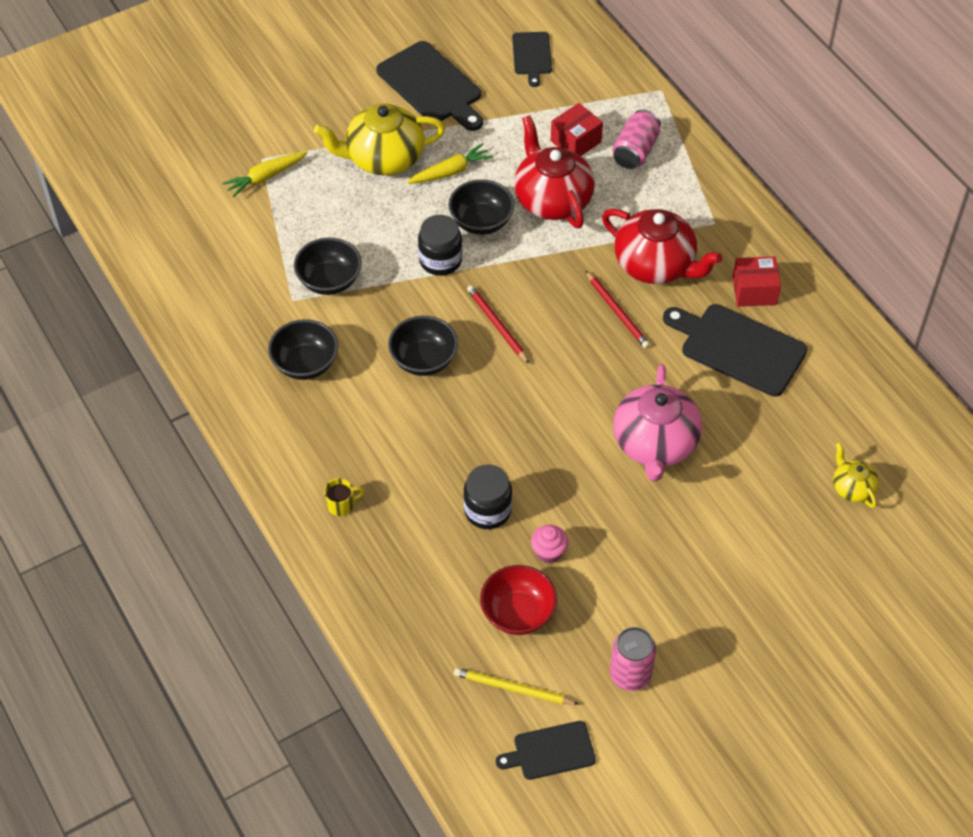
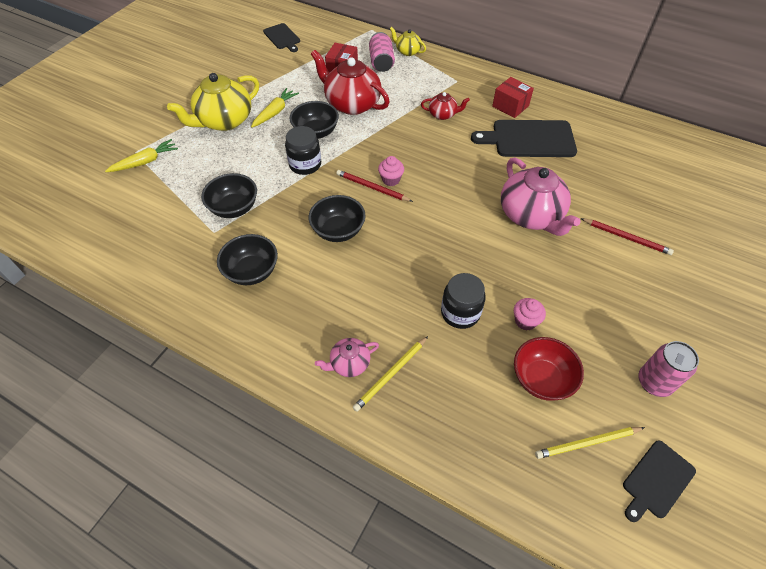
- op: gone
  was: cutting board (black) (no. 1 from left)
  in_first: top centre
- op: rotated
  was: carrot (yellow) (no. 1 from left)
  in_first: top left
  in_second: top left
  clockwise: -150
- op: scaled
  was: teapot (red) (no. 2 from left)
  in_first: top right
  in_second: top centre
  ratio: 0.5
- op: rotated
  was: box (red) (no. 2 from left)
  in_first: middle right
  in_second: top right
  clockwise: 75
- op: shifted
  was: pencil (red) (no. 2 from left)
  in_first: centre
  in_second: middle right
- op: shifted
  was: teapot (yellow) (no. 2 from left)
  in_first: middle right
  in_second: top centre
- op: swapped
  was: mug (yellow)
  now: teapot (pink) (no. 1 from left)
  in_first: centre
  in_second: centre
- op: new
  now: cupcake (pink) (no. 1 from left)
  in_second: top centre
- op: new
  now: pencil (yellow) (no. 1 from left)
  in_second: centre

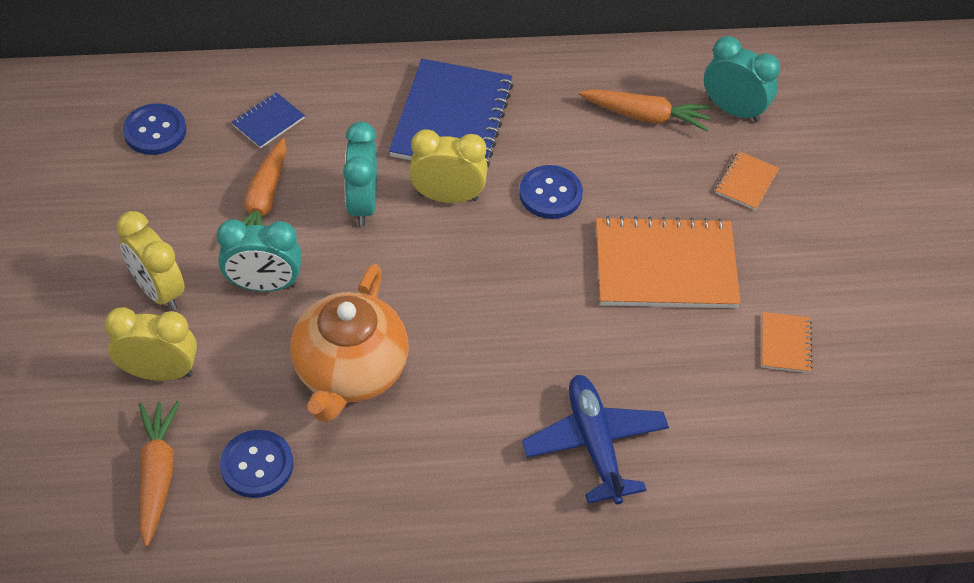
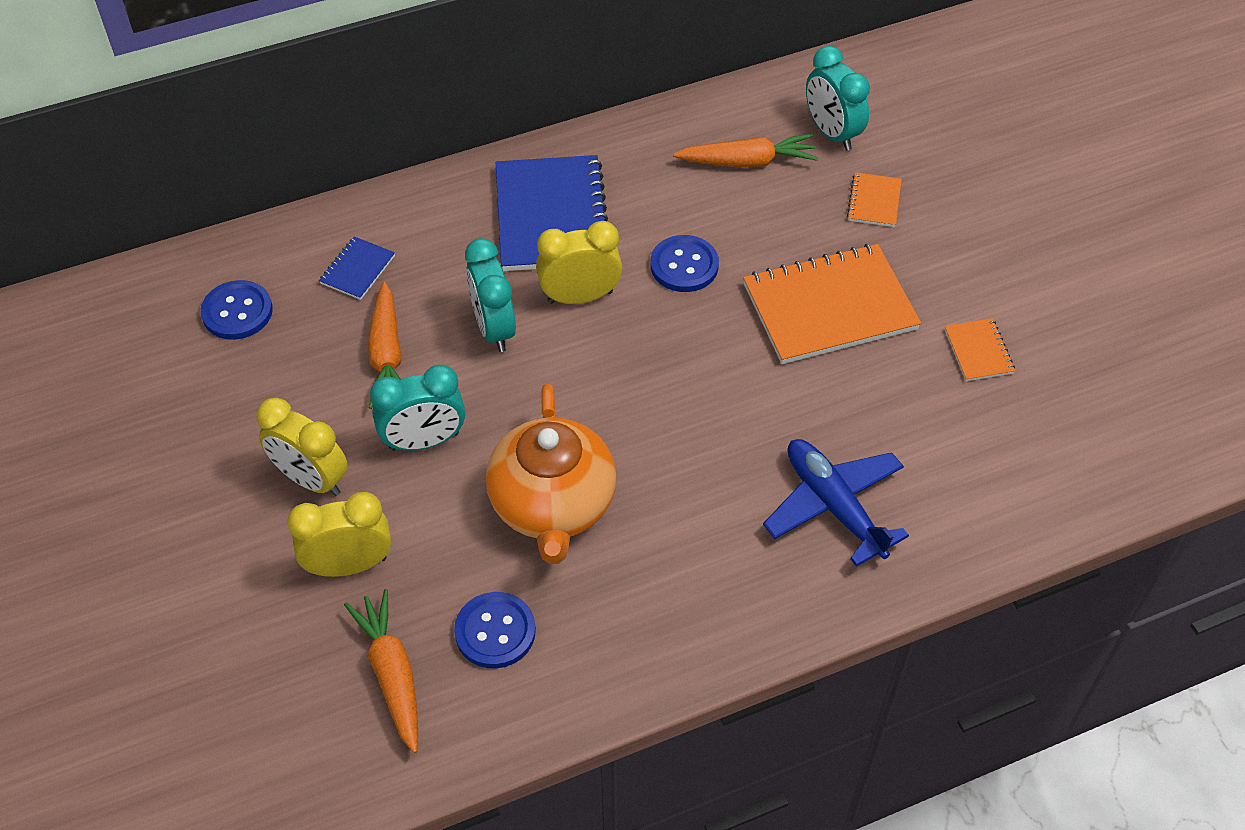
- op: rotated
  was: clock (turquoise) (no. 3 from left)
  in_first: top right
  in_second: top right
  clockwise: -135

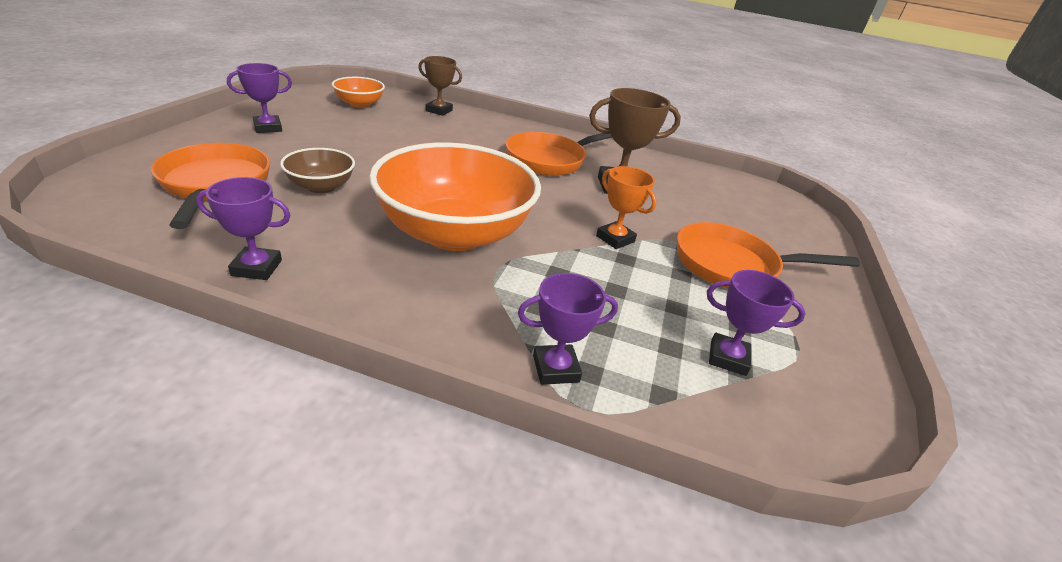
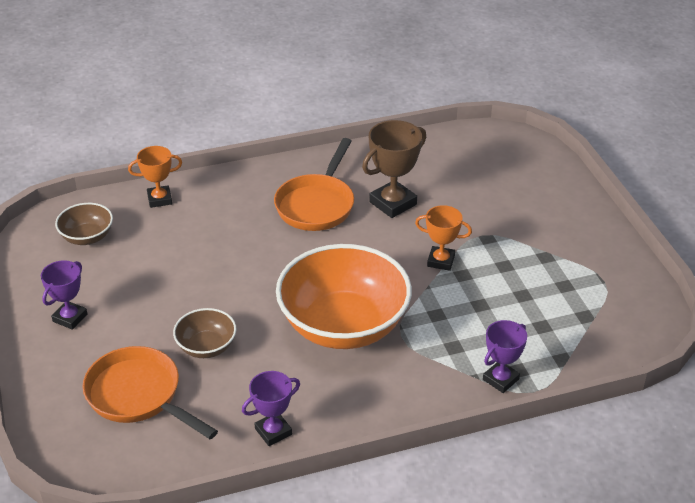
- op: repainted
  was: trophy (brown) (no. 1 from left)
  now: trophy (orange) (no. 1 from left)
  in_first: top centre
  in_second: middle left
- op: repainted
  was: bowl (orange) (no. 1 from left)
  now: bowl (brown) (no. 1 from left)
  in_first: top centre
  in_second: middle left
- op: gone
  was: pan (orange) (no. 3 from left)
  in_first: middle right
- op: gone
  was: trophy (purple) (no. 4 from left)
  in_first: middle right

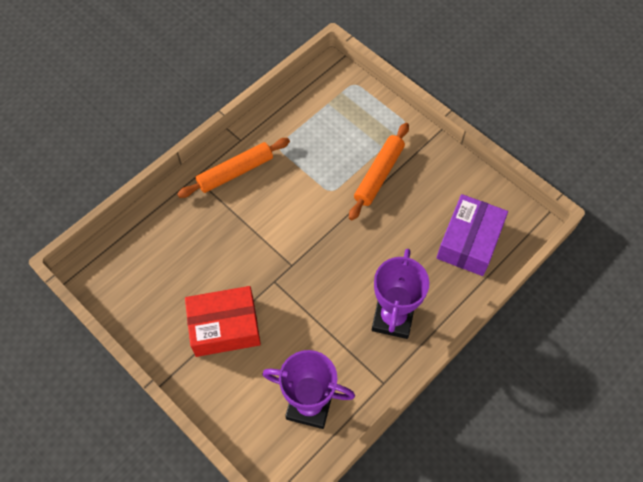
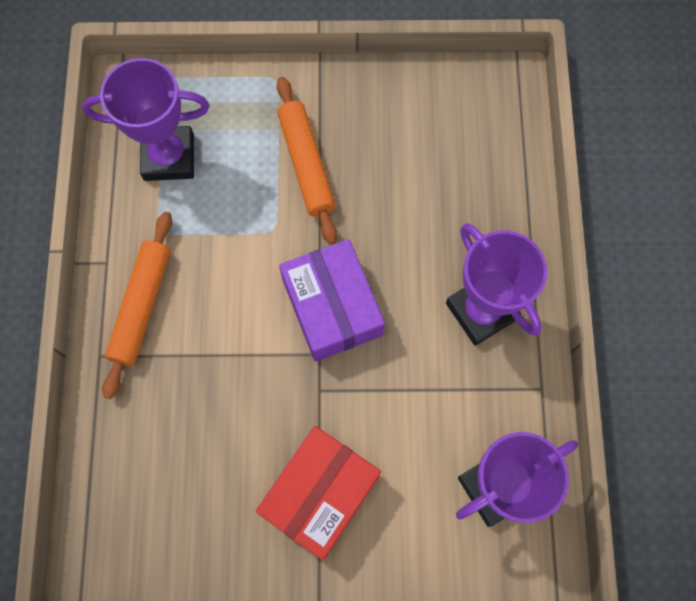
- op: shifted
  was: box (purple)
  in_first: middle right
  in_second: centre
- op: new
  now: trophy (purple) (no. 1 from left)
  in_second: top left

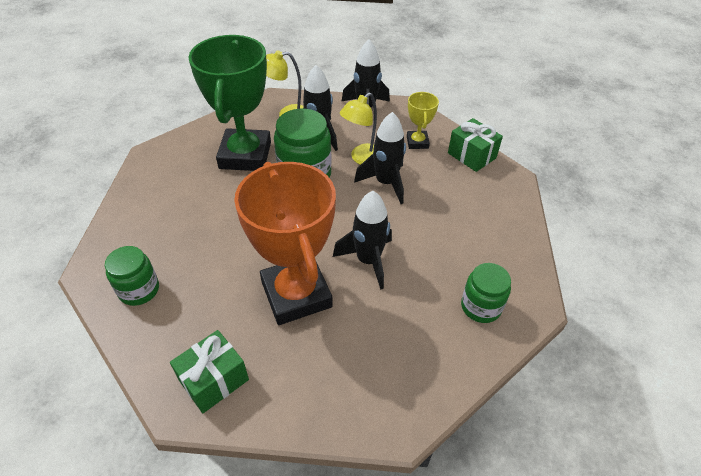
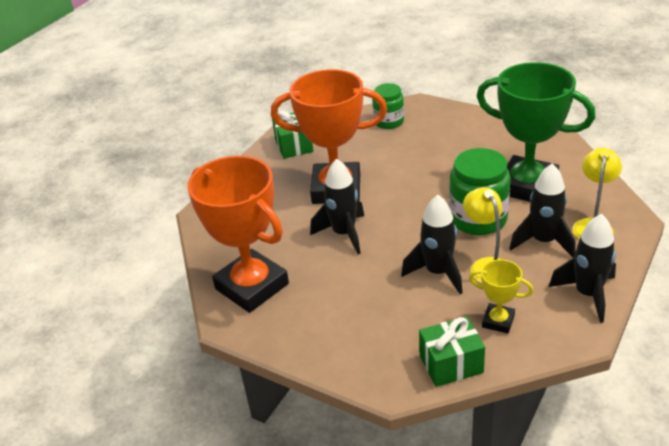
- op: swapped
  was: jar (green) (no. 3 from left)
  now: trophy (orange) (no. 1 from left)
  in_first: middle right
  in_second: centre

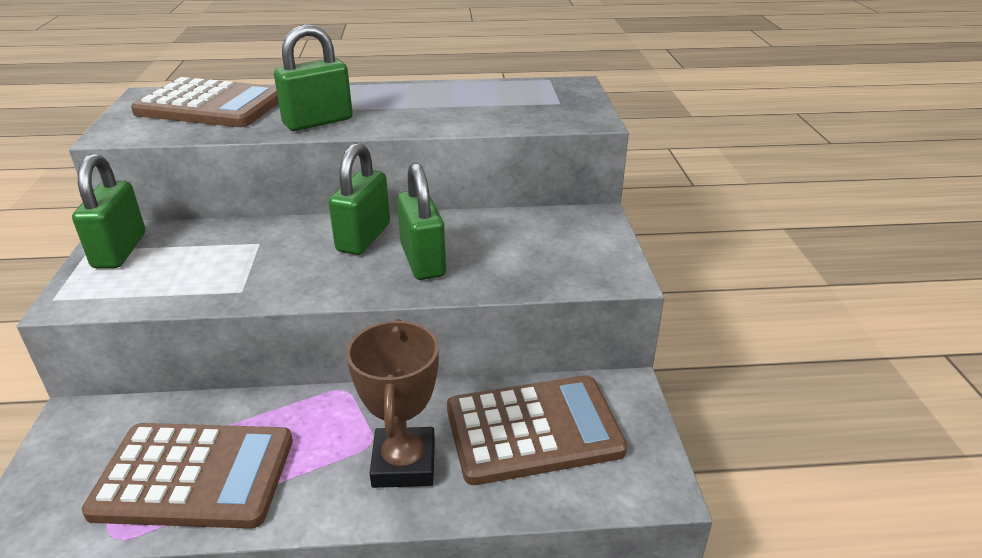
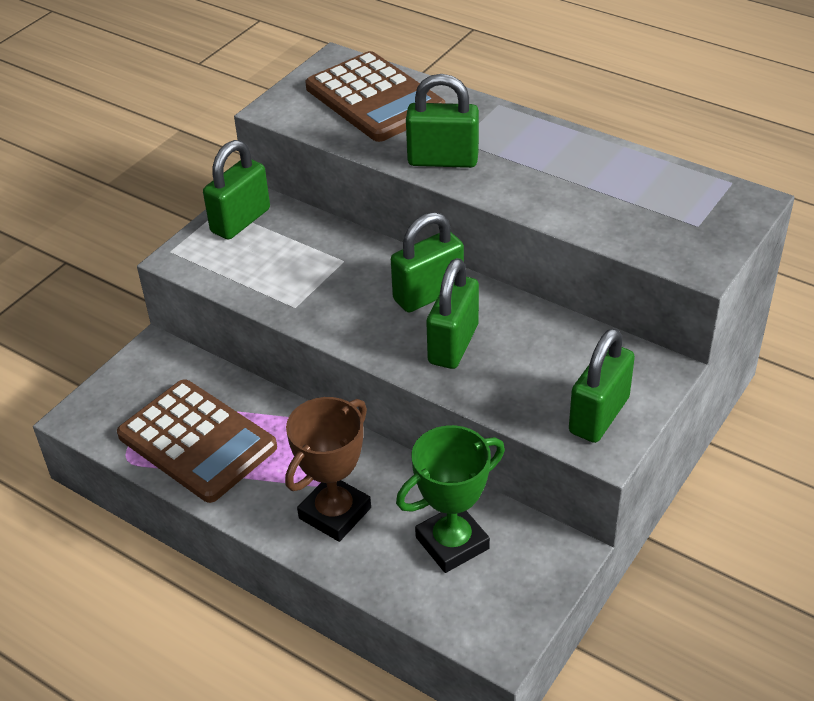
- op: swapped
  was: calculator (brown) (no. 3 from left)
  now: trophy (green)
  in_first: bottom centre
  in_second: bottom centre
- op: new
  now: padlock (green) (no. 5 from left)
  in_second: middle right

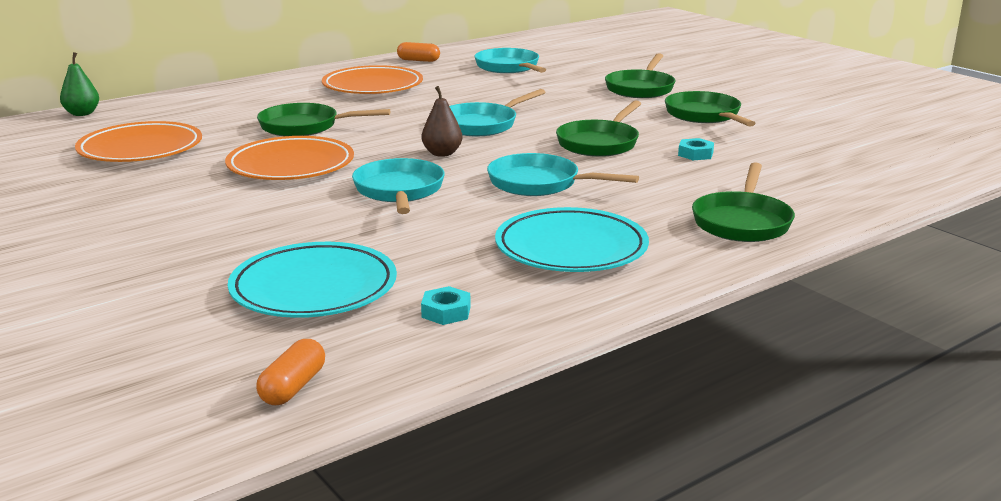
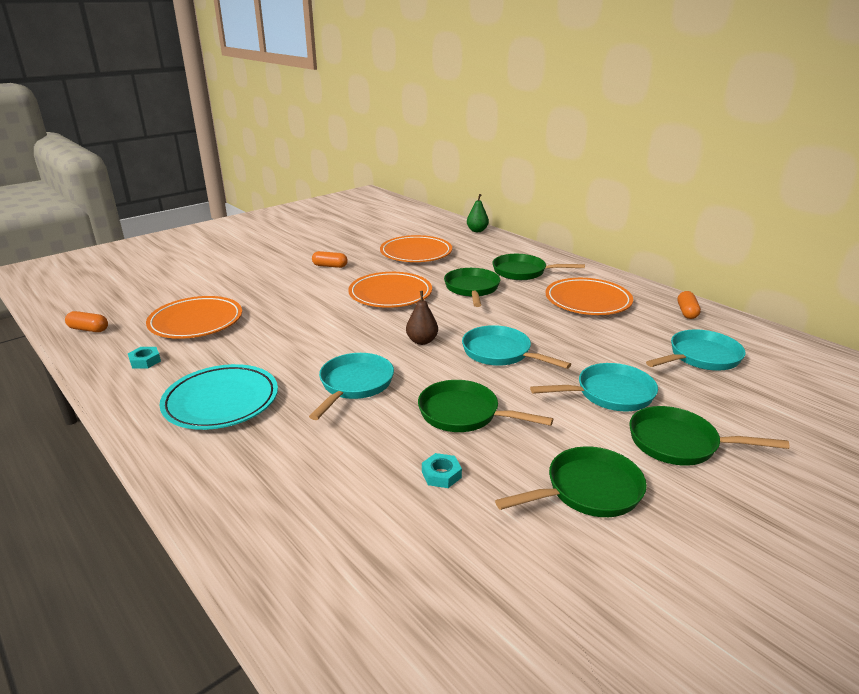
- op: shifted
  was: pan (turquoise) (no. 1 from left in the first image)
  now: pan (turquoise) (no. 3 from left)
  in_first: centre
  in_second: middle right
- op: shifted
  was: pan (green) (no. 5 from left in the first image)
  now: pan (green) (no. 3 from left)
  in_first: middle right
  in_second: centre
- op: repainted
  was: plate (turquoise) (no. 1 from left)
  now: plate (orange) (no. 1 from left)
  in_first: middle left
  in_second: middle left
- op: new
  now: capsule (orange) (no. 2 from left)
  in_second: centre

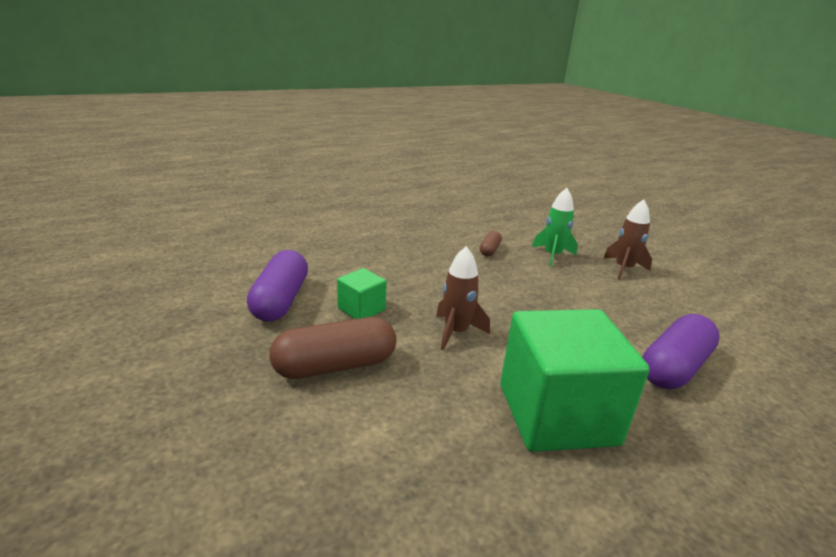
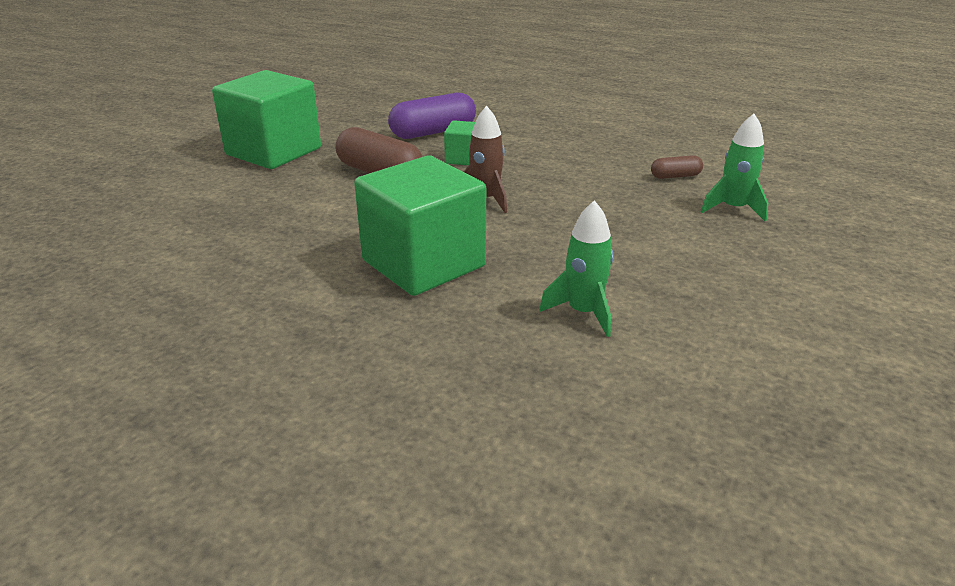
- op: gone
  was: rocket (brown) (no. 2 from left)
  in_first: middle right
- op: swapped
  was: capsule (purple) (no. 2 from left)
  now: rocket (green) (no. 1 from left)
  in_first: middle right
  in_second: centre
- op: new
  now: cube (green) (no. 1 from left)
  in_second: top left

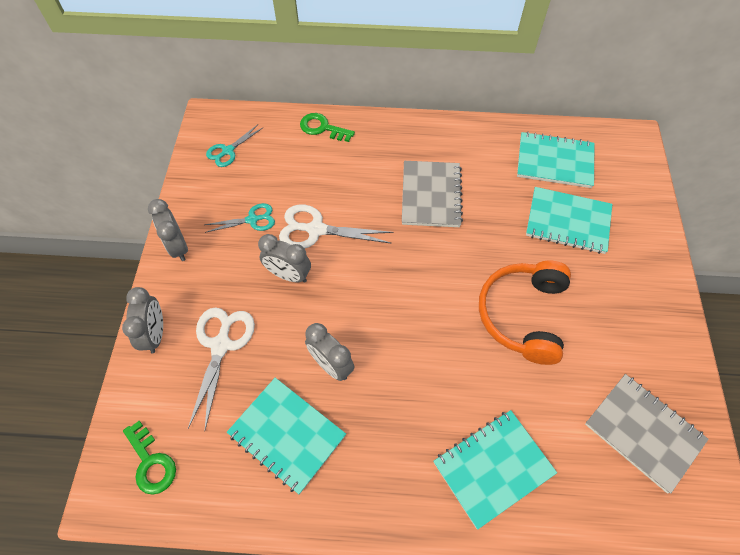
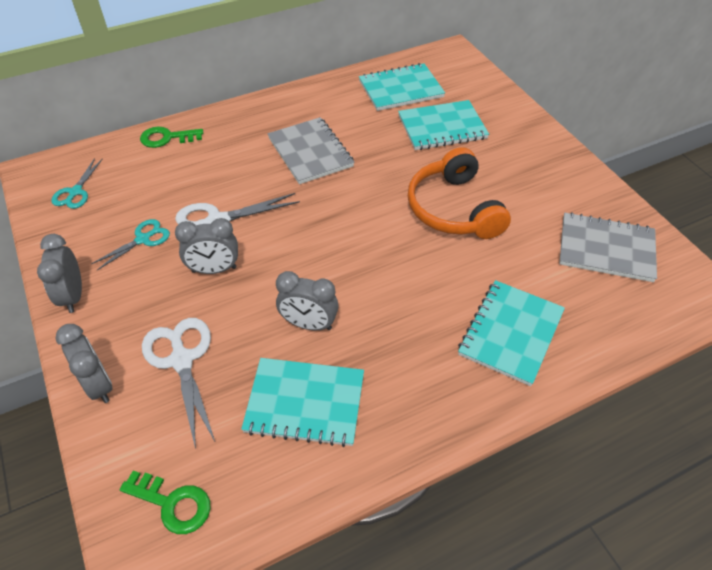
- op: rotated
  was: clock (grey) (no. 2 from left in the first image)
  in_first: middle left
  in_second: middle left
  clockwise: 45

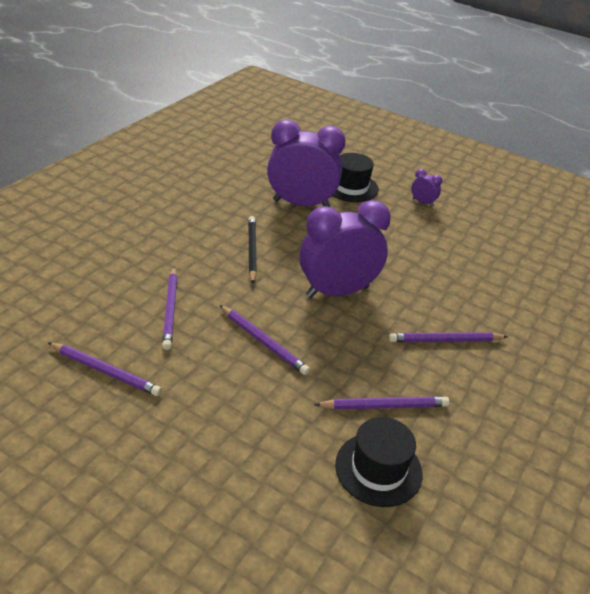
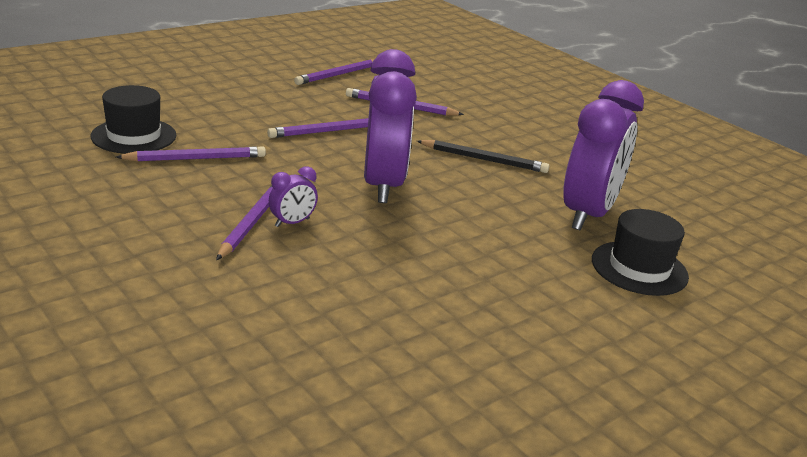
- op: shifted
  was: clock (purple) (no. 3 from left in the first image)
  now: clock (purple) (no. 1 from left)
  in_first: top right
  in_second: centre
- op: rotated
  was: pencil (purple) (no. 4 from left in the first image)
  in_first: bottom centre
  in_second: middle left
  clockwise: -120

